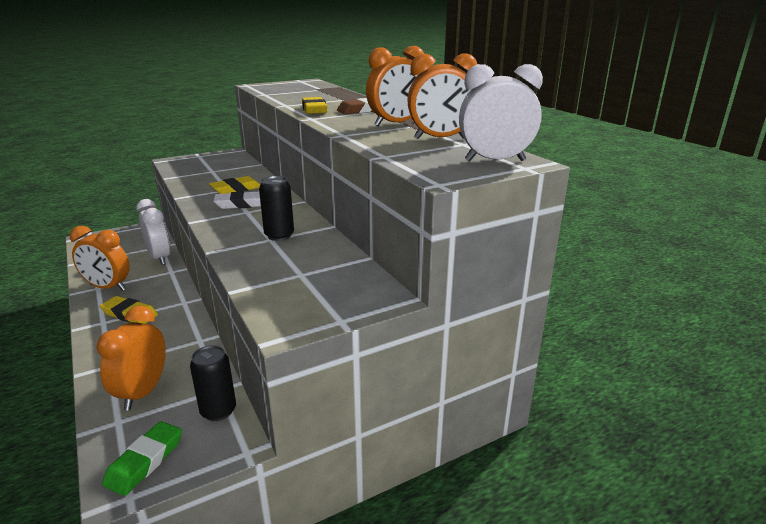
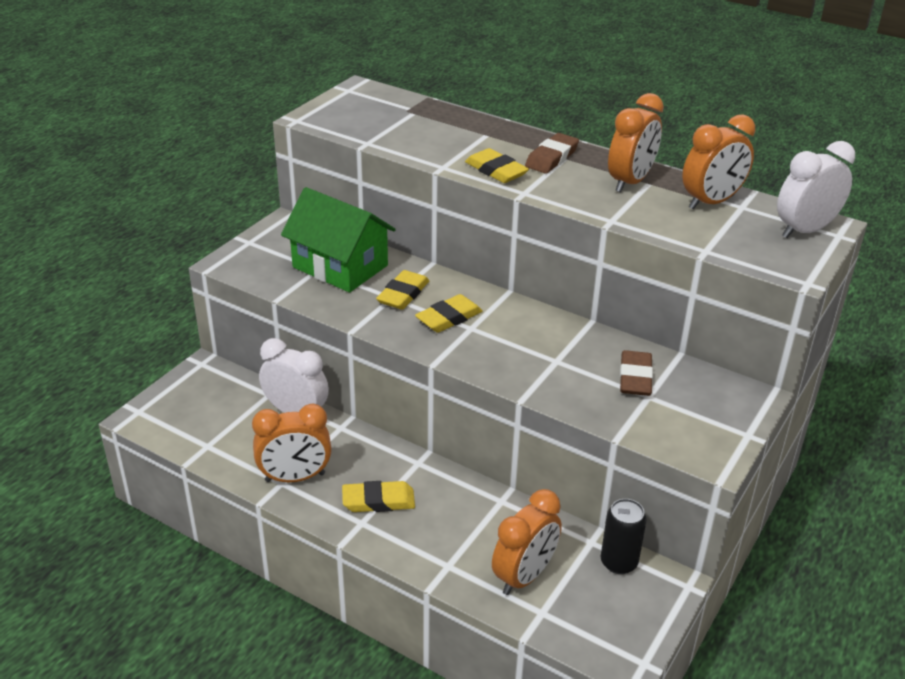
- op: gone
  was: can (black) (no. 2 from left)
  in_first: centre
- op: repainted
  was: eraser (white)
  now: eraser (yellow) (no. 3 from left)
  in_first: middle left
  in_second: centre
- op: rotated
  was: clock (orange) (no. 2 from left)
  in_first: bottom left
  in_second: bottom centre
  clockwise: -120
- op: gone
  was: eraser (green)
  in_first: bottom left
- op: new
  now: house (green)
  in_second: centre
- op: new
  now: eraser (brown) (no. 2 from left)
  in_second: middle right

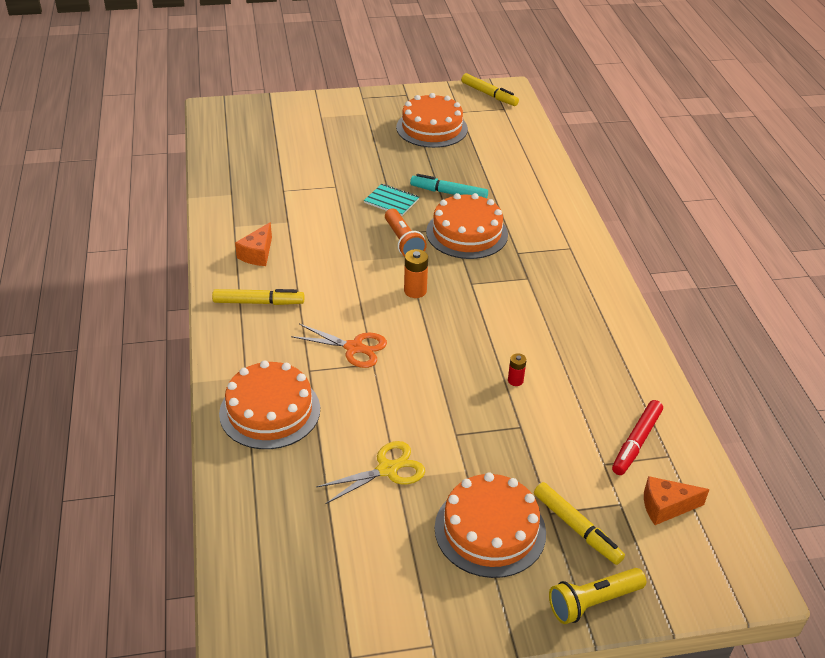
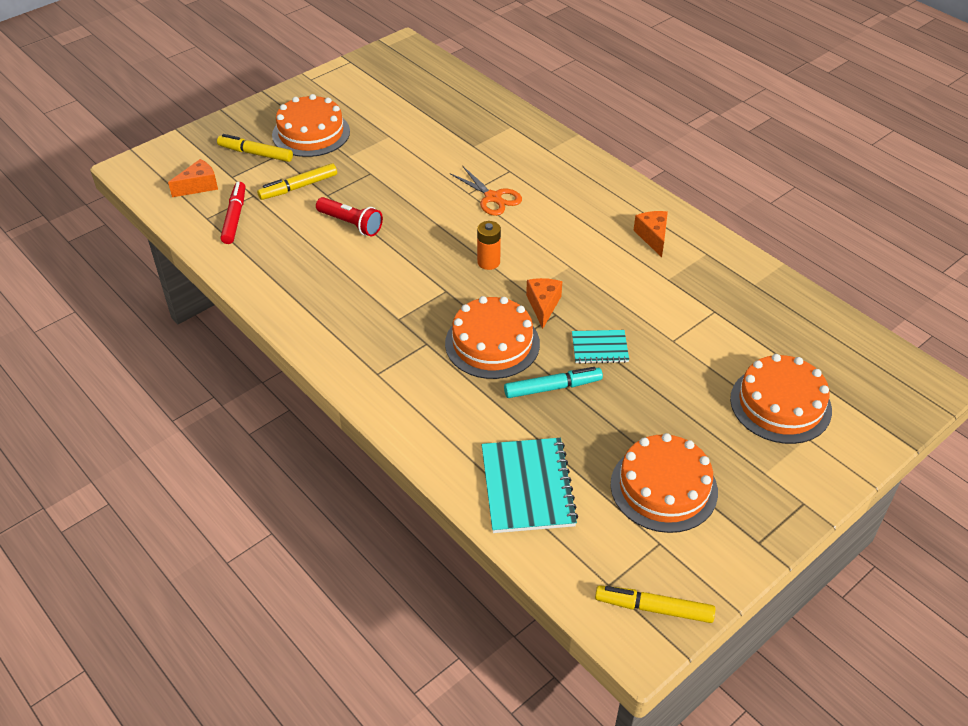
- op: swapped
  was: flashlight (orange)
  now: cheese (orange) (no. 2 from left)
  in_first: centre
  in_second: centre
- op: shifted
  was: marker (yellow) (no. 1 from left in the first image)
  now: marker (yellow) (no. 2 from left)
  in_first: middle left
  in_second: top left
- op: rotated
  was: scissors (orange)
  in_first: centre
  in_second: top centre
  clockwise: -120
- op: swapped
  was: battery (red)
  now: flashlight (red)
  in_first: centre
  in_second: top centre
- op: shifted
  was: cake (orange) (no. 1 from left in the first image)
  now: cake (orange) (no. 4 from left)
  in_first: middle left
  in_second: middle right
- op: gone
  was: scissors (yellow)
  in_first: bottom centre
- op: gone
  was: flashlight (yellow)
  in_first: bottom right
- op: new
  now: notebook (turquoise) (no. 1 from left)
  in_second: bottom centre

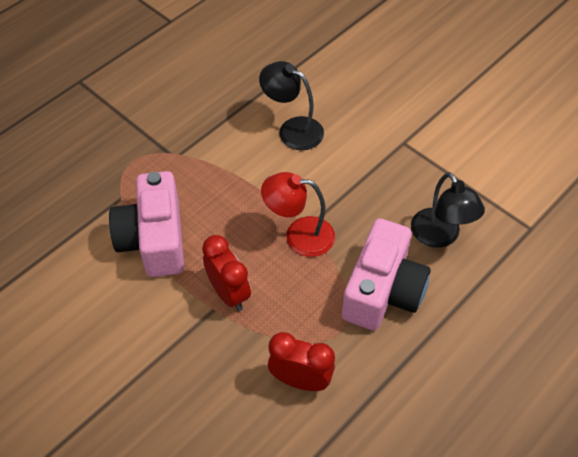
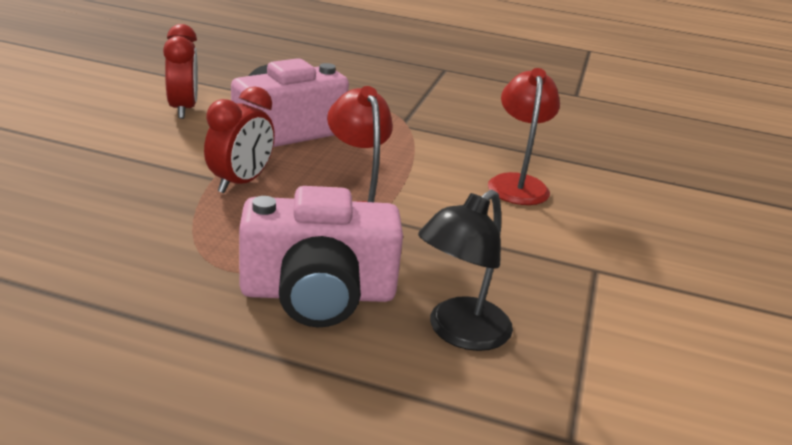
- op: repainted
  was: lamp (black) (no. 1 from left)
  now: lamp (red) (no. 2 from left)
  in_first: top centre
  in_second: top centre
- op: shifted
  was: clock (red) (no. 2 from left in the first image)
  now: clock (red) (no. 1 from left)
  in_first: bottom centre
  in_second: top left

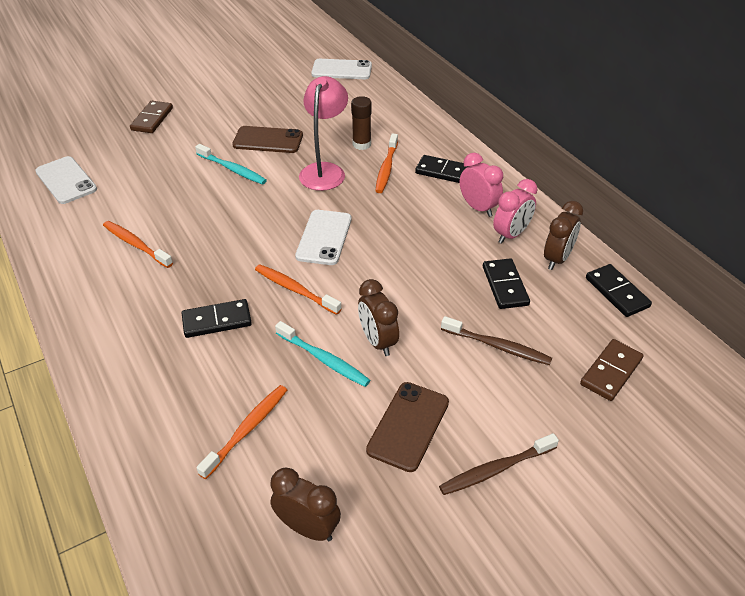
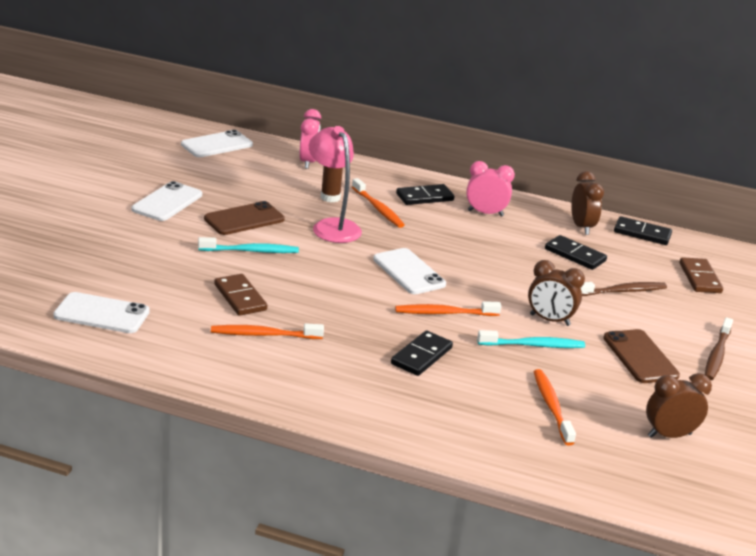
- op: shifted
  was: domino (brown) (no. 1 from left)
  in_first: top left
  in_second: middle left
- op: shifted
  was: clock (pink) (no. 2 from left in the first image)
  now: clock (pink) (no. 1 from left)
  in_first: middle right
  in_second: top centre
- op: new
  now: phone (white) (no. 2 from left)
  in_second: middle left

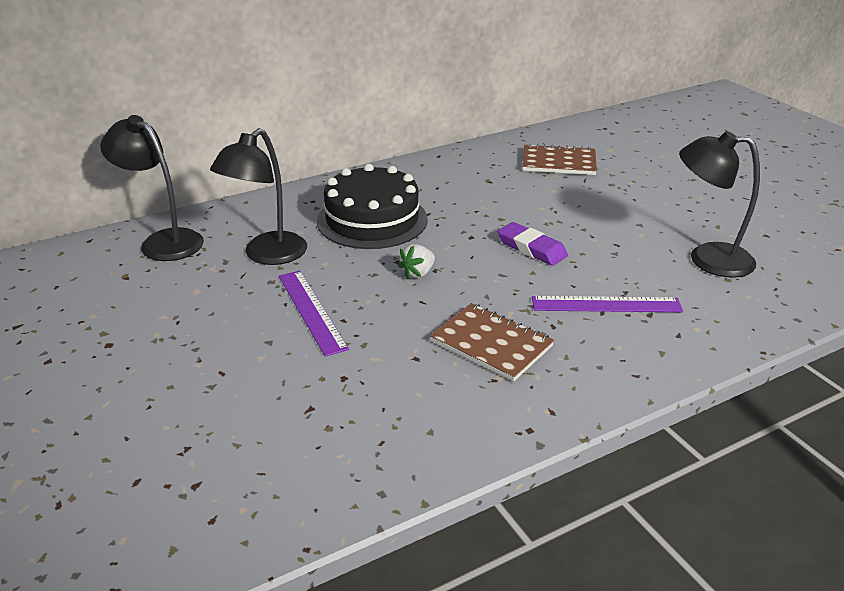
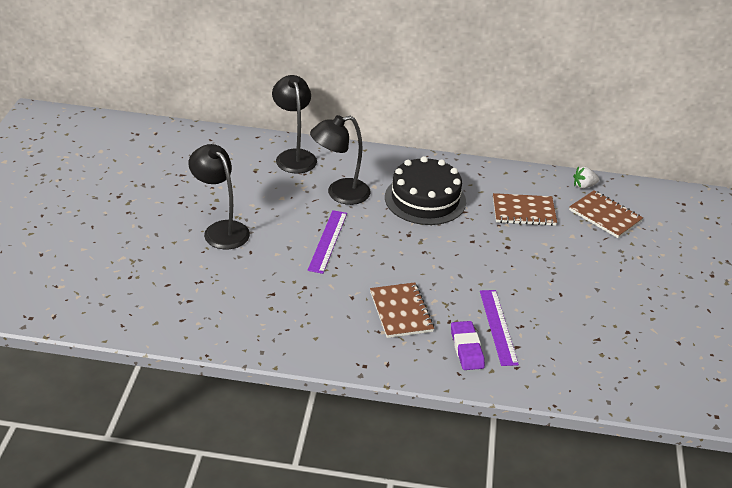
- op: shifted
  was: lamp (black) (no. 3 from left in the first image)
  now: lamp (black) (no. 1 from left)
  in_first: middle right
  in_second: middle left
- op: shifted
  was: eraser (purple)
  in_first: centre
  in_second: bottom centre
- op: shifted
  was: strawberry (white)
  in_first: centre
  in_second: middle right
- op: rotated
  was: ruler (purple) (no. 2 from left)
  in_first: middle right
  in_second: bottom right
  clockwise: 45
- op: new
  now: notebook (brown) (no. 2 from left)
  in_second: middle right

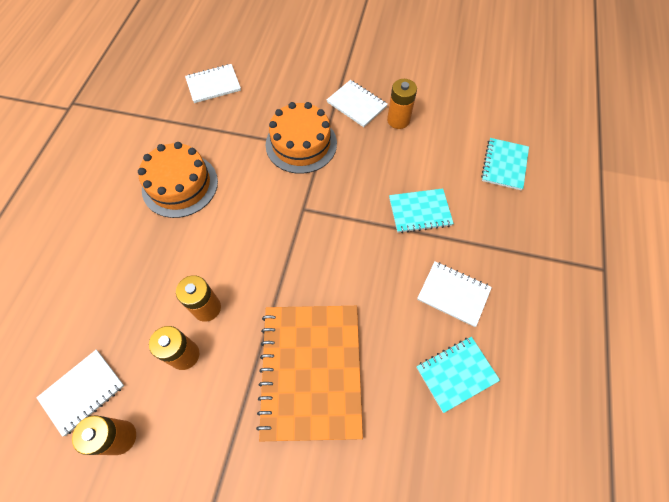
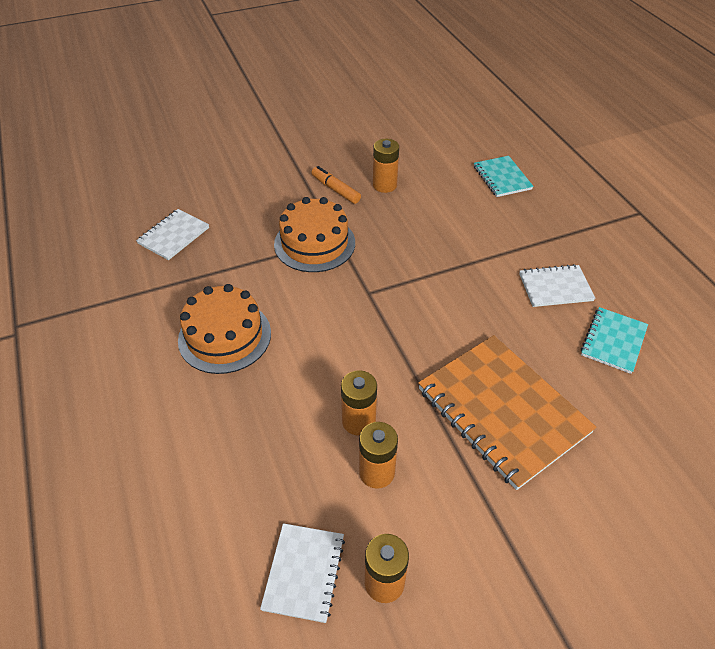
- op: swapped
  was: notebook (white) (no. 3 from left)
  now: marker (orange)
  in_first: top centre
  in_second: top centre
- op: gone
  was: notebook (turquoise) (no. 1 from left)
  in_first: centre

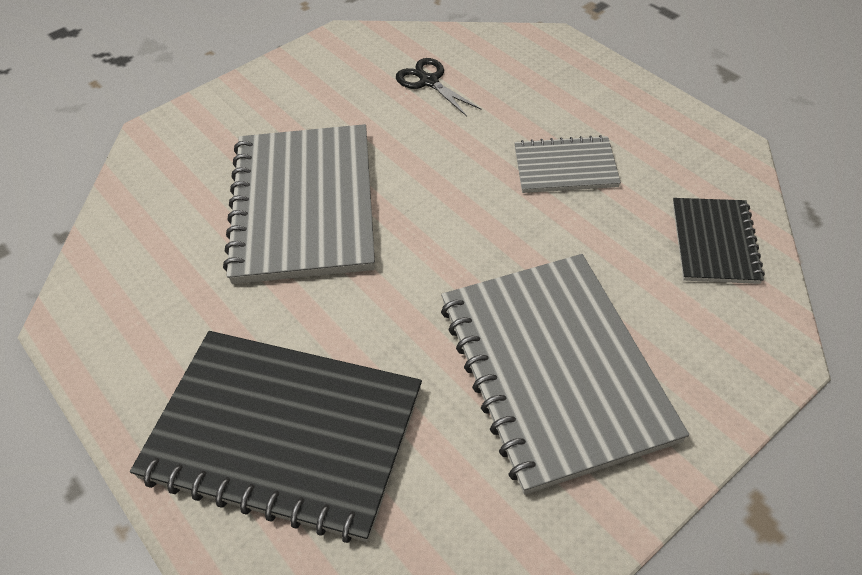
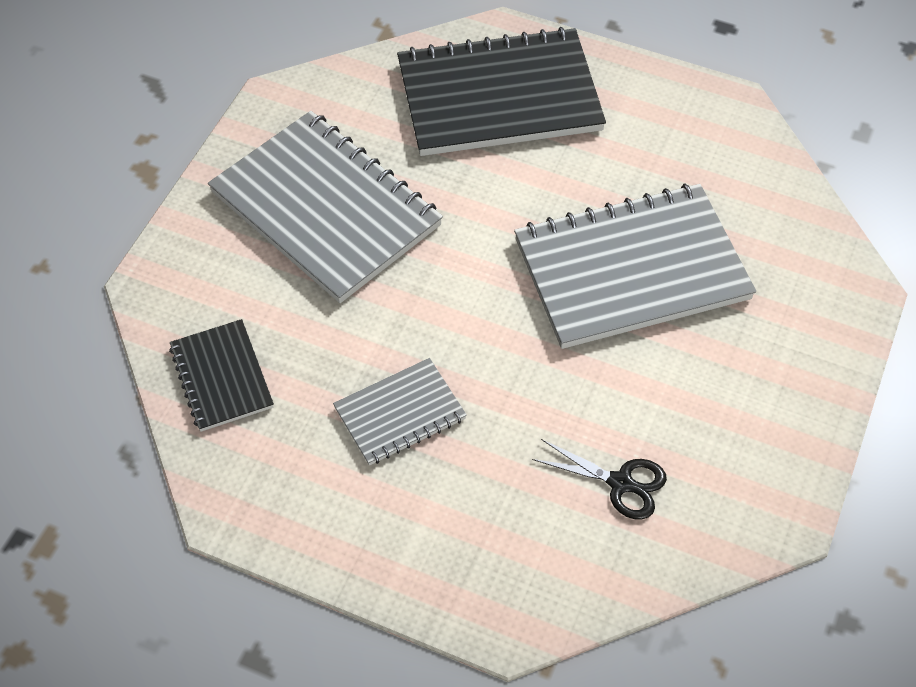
- op: rotated
  was: notebook (grey) (no. 1 from left in the first image)
  in_first: centre
  in_second: middle right
  clockwise: -75

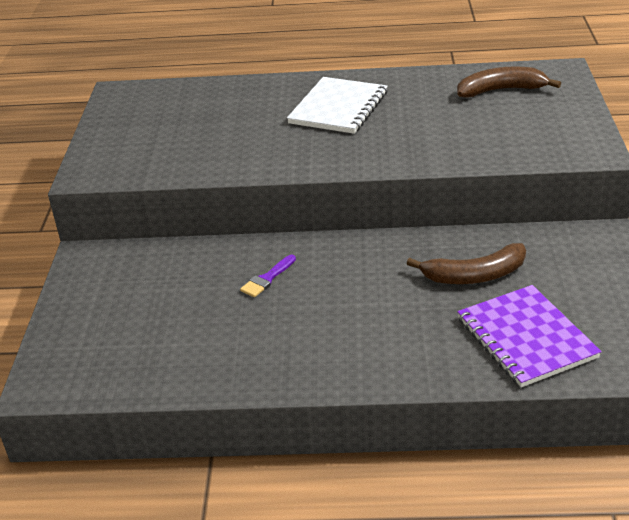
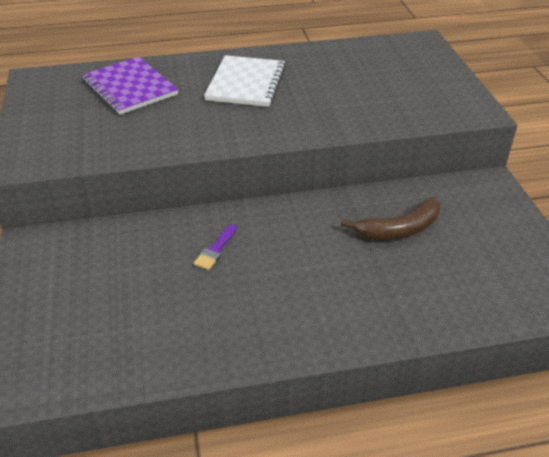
- op: gone
  was: banana (brown) (no. 2 from left)
  in_first: top right
- op: shifted
  was: notebook (purple)
  in_first: middle right
  in_second: top left

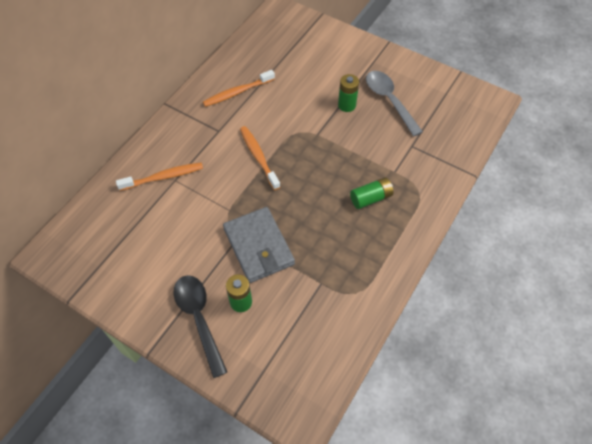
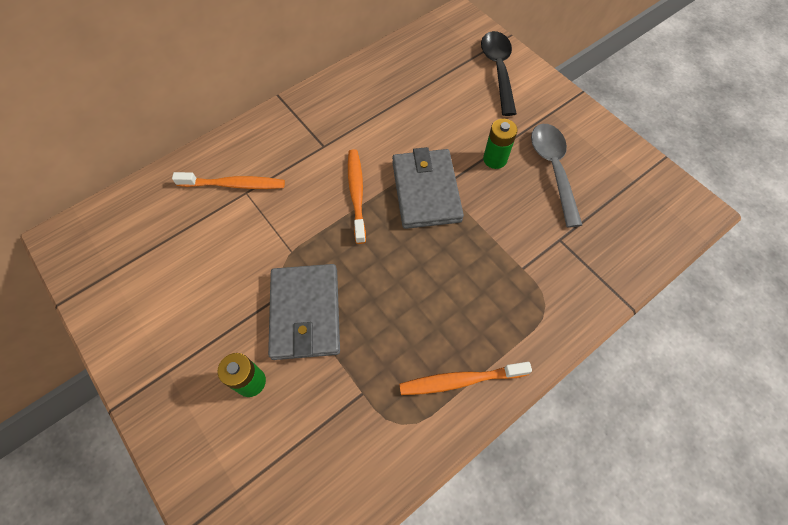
- op: shifted
  was: toothbrush (orange) (no. 2 from left in the first image)
  now: toothbrush (orange) (no. 3 from left)
  in_first: top centre
  in_second: bottom centre
- op: gone
  was: battery (green) (no. 3 from left)
  in_first: centre
- op: shifted
  was: spoon (black)
  in_first: bottom centre
  in_second: top centre
- op: new
  now: wallet (grey) (no. 2 from left)
  in_second: centre

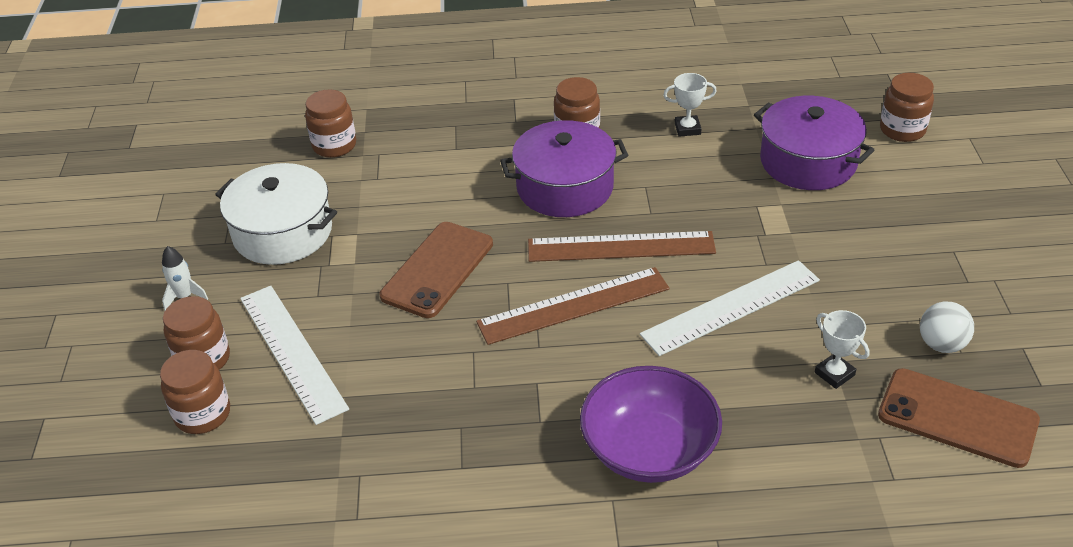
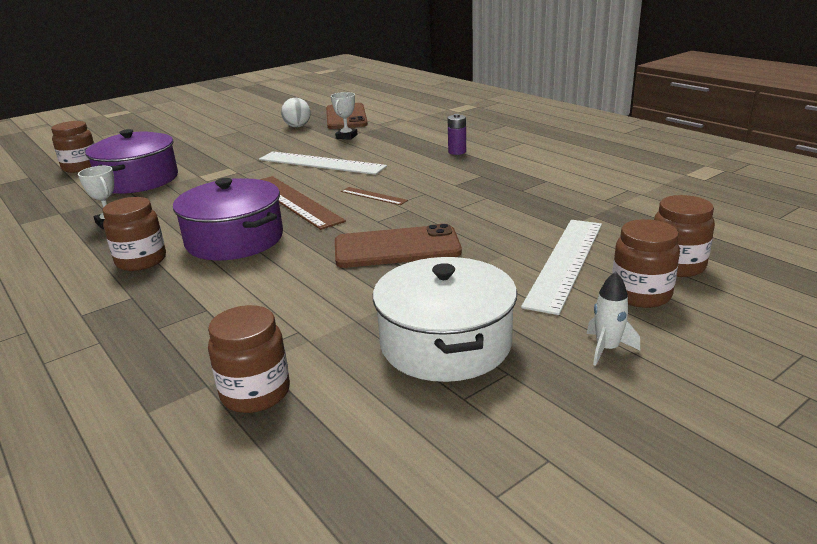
- op: scaled
  was: ruler (brown) (no. 1 from left in the first image)
  in_first: centre
  in_second: centre
  ratio: 0.48
- op: swapped
  was: bowl (purple)
  now: battery (purple)
  in_first: bottom centre
  in_second: top centre

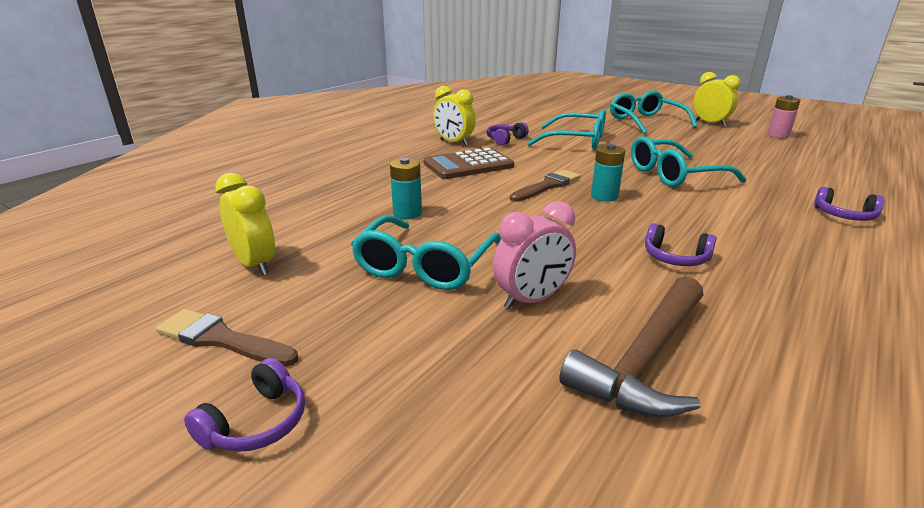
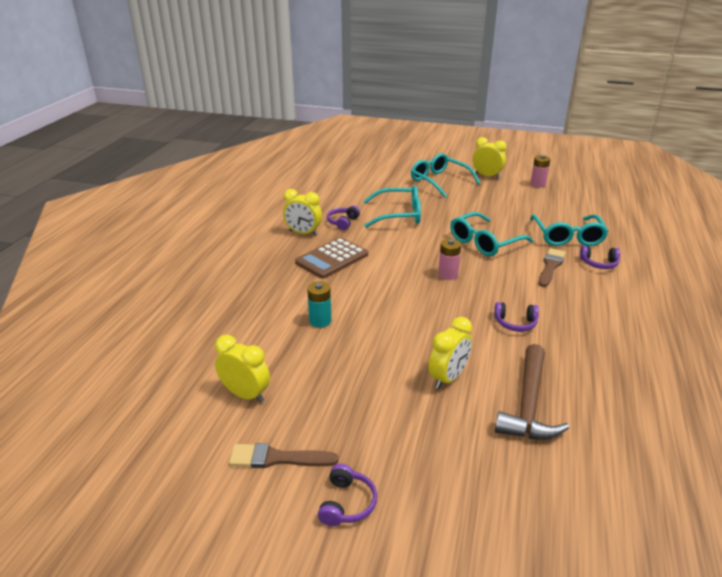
- op: repainted
  was: battery (turquoise) (no. 2 from left)
  now: battery (pink) (no. 1 from left)
  in_first: centre
  in_second: centre
- op: shifted
  was: brush (brown) (no. 2 from left)
  in_first: centre
  in_second: middle right
- op: repainted
  was: clock (pink)
  now: clock (yellow) (no. 3 from left)
  in_first: centre
  in_second: centre
- op: shifted
  was: glasses (turquoise) (no. 1 from left in the first image)
  now: glasses (turquoise) (no. 4 from left)
  in_first: centre
  in_second: middle right

